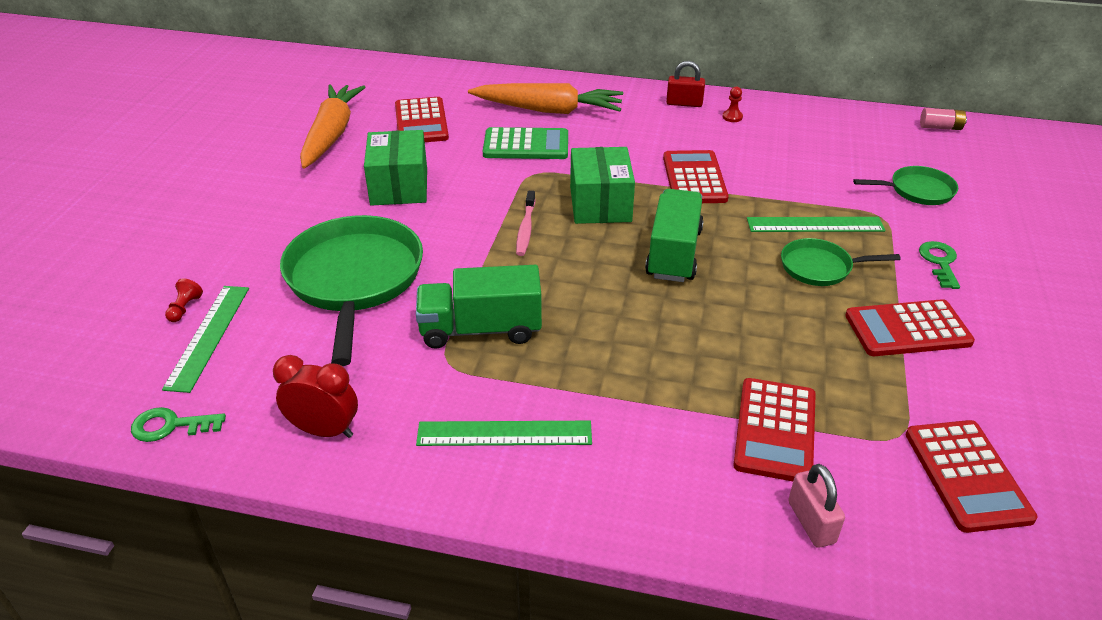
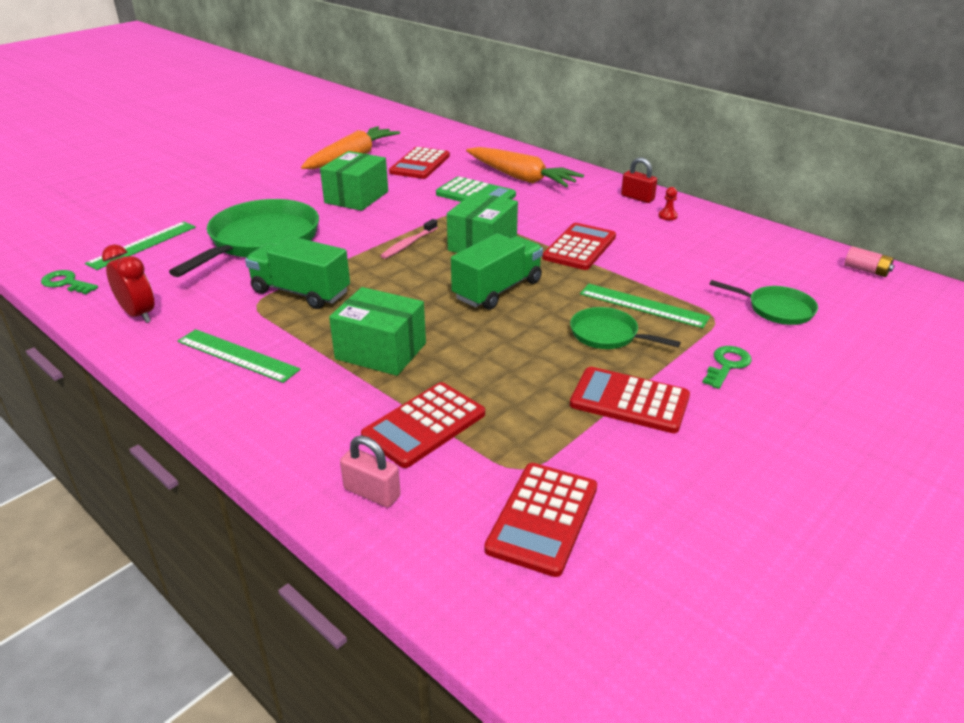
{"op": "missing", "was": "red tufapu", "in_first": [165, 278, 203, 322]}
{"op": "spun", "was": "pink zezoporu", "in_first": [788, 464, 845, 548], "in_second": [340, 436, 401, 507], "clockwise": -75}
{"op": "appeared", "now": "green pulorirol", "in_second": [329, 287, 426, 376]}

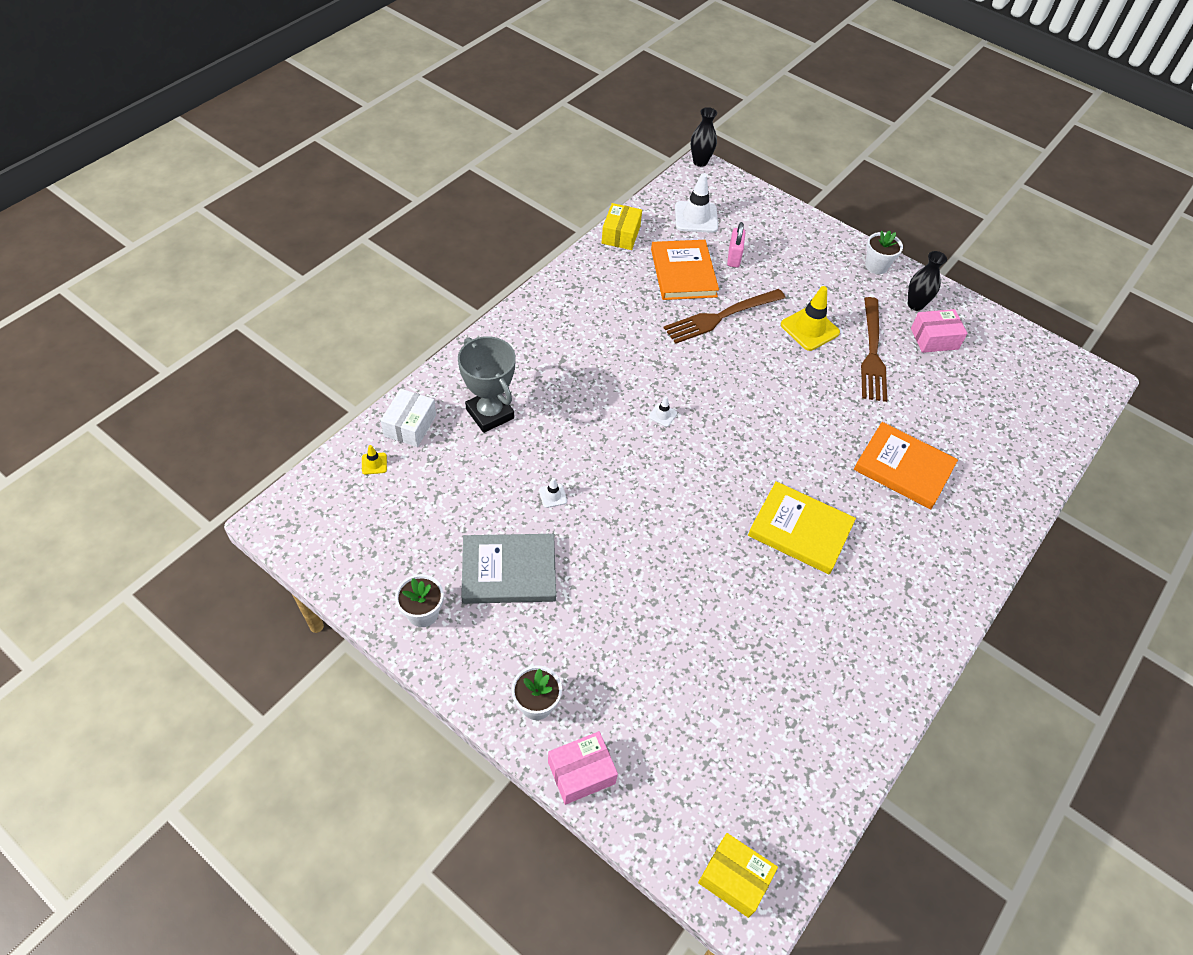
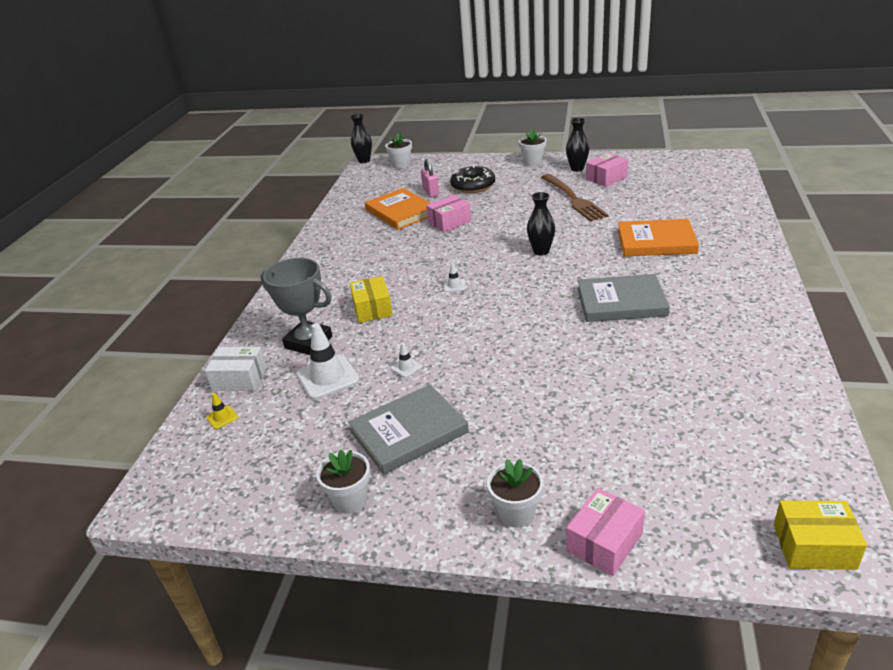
{"op": "spun", "was": "white pulorirol", "in_first": [380, 389, 436, 447], "in_second": [205, 347, 267, 391], "clockwise": -75}
{"op": "relocated", "was": "yellow pulorirol", "in_first": [602, 203, 642, 250], "in_second": [350, 276, 393, 323]}
{"op": "exchanged", "was": "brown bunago", "now": "pink pulorirol", "in_first": [664, 289, 786, 344], "in_second": [426, 195, 471, 232]}
{"op": "relocated", "was": "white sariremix", "in_first": [675, 173, 718, 233], "in_second": [296, 323, 360, 400]}
{"op": "colour", "was": "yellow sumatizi", "now": "grey sumatizi", "in_first": [748, 481, 856, 575], "in_second": [577, 274, 670, 322]}
{"op": "missing", "was": "yellow sariremix", "in_first": [781, 286, 840, 351]}
{"op": "appeared", "now": "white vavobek", "in_second": [385, 133, 412, 169]}
{"op": "appeared", "now": "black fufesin", "in_second": [450, 165, 495, 193]}
{"op": "appeared", "now": "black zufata", "in_second": [527, 192, 555, 256]}

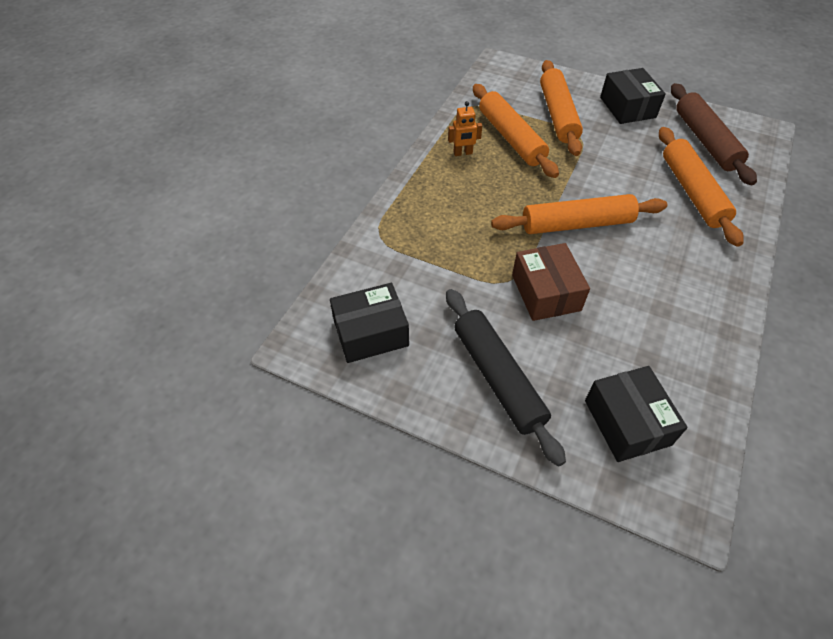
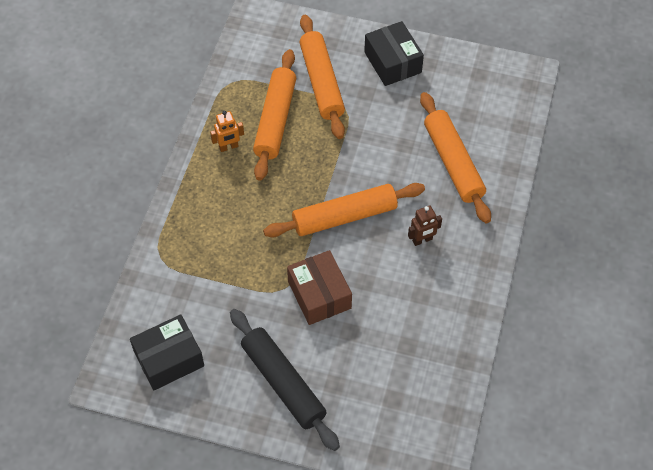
{"op": "spun", "was": "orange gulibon", "in_first": [473, 84, 559, 178], "in_second": [253, 49, 296, 181], "clockwise": 45}
{"op": "missing", "was": "black pulorirol", "in_first": [585, 366, 688, 462]}
{"op": "missing", "was": "brown gulibon", "in_first": [671, 83, 757, 185]}
{"op": "appeared", "now": "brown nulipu", "in_second": [408, 205, 442, 246]}

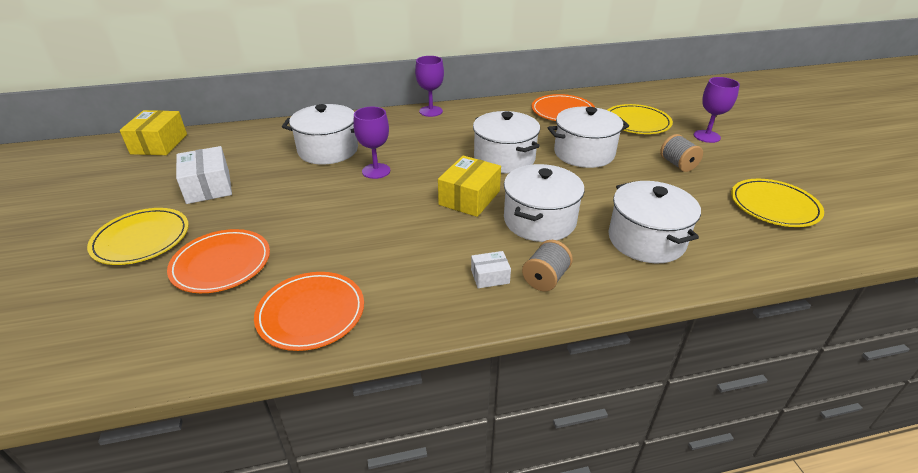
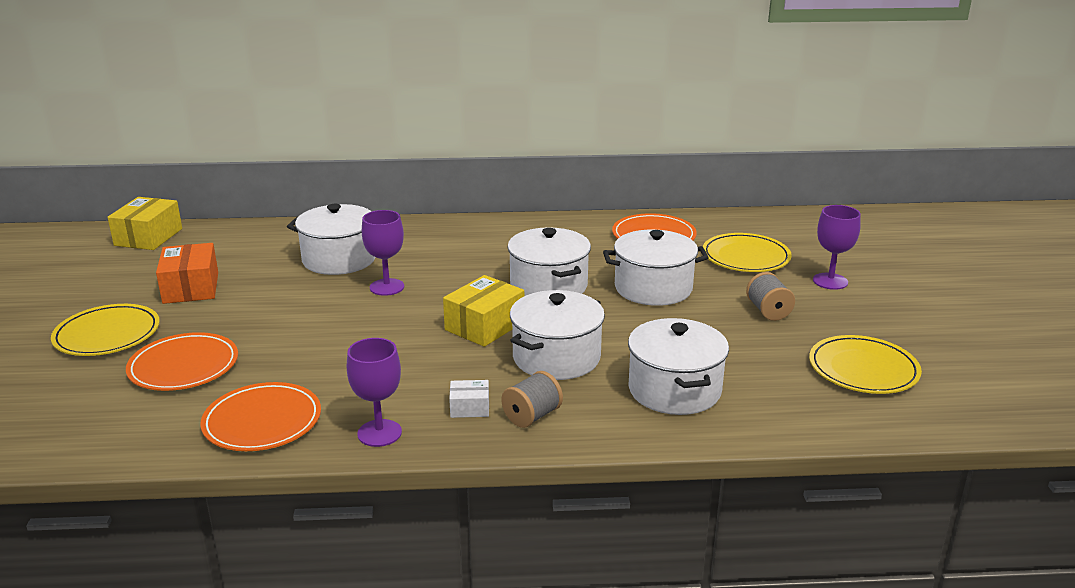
{"op": "colour", "was": "white pulorirol", "now": "orange pulorirol", "in_first": [176, 146, 232, 204], "in_second": [156, 243, 218, 304]}
{"op": "relocated", "was": "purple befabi", "in_first": [415, 56, 444, 117], "in_second": [347, 338, 402, 447]}

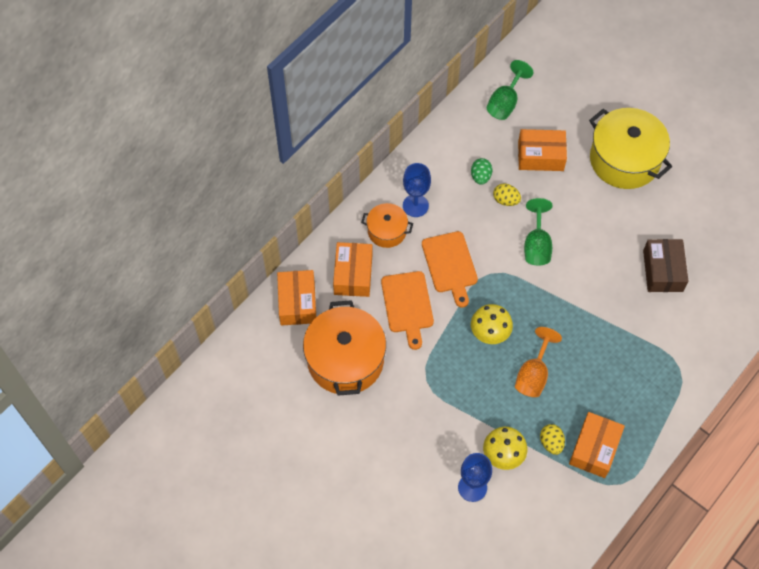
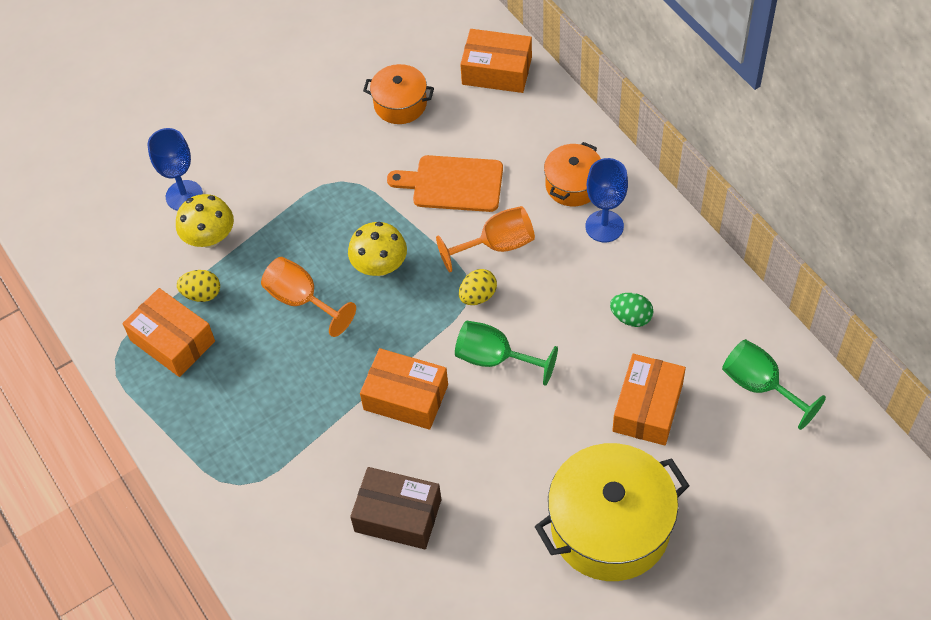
{"op": "size", "was": "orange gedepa", "in_first": [303, 300, 386, 396], "in_second": [363, 64, 434, 124], "ratio": 0.53}
{"op": "relocated", "was": "orange pulorirol", "in_first": [333, 242, 372, 297], "in_second": [360, 348, 448, 430]}
{"op": "exchanged", "was": "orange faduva", "now": "orange befabi", "in_first": [422, 231, 478, 308], "in_second": [436, 206, 535, 272]}
{"op": "relocated", "was": "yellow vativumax", "in_first": [493, 183, 521, 206], "in_second": [459, 269, 497, 305]}

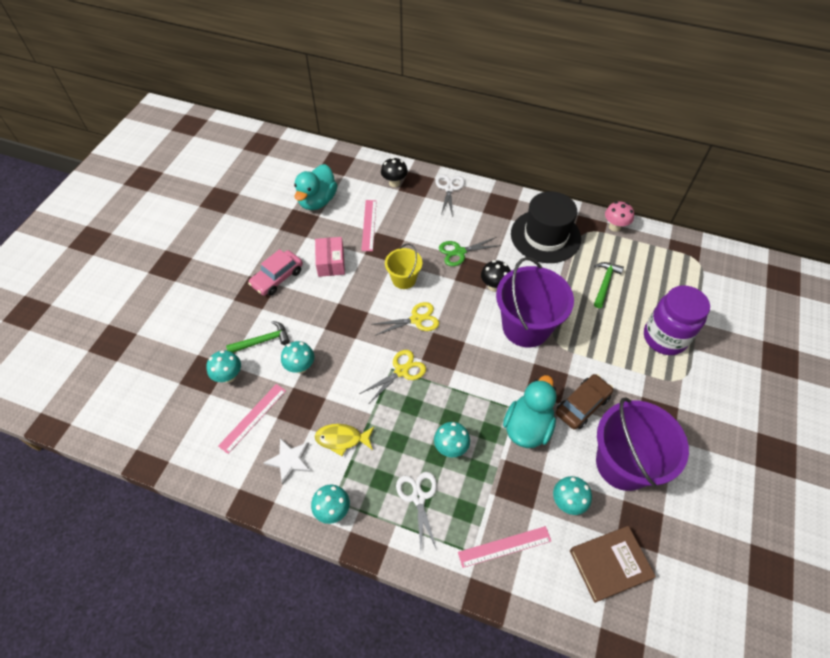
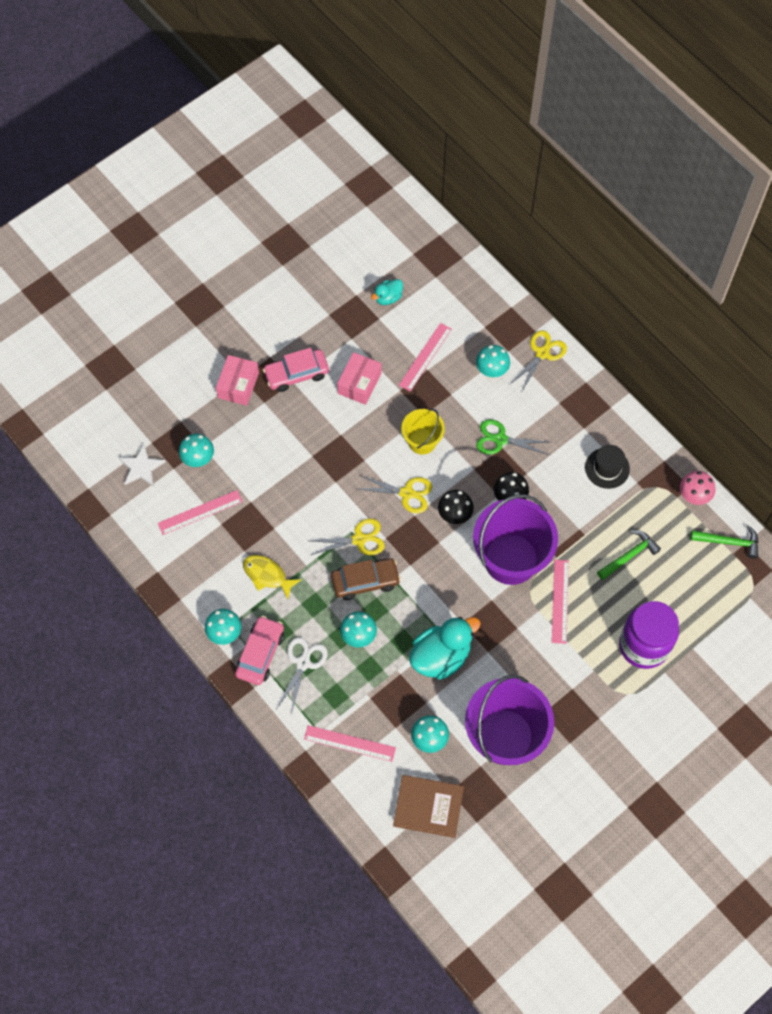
{"op": "relocated", "was": "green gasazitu", "in_first": [226, 321, 290, 353], "in_second": [691, 525, 759, 559]}
{"op": "relocated", "was": "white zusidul", "in_first": [264, 438, 311, 485], "in_second": [119, 444, 166, 487]}
{"op": "relocated", "was": "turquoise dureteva", "in_first": [281, 341, 314, 374], "in_second": [476, 345, 510, 378]}
{"op": "size", "was": "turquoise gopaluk", "in_first": [294, 164, 337, 210], "in_second": [371, 279, 403, 305], "ratio": 0.52}
{"op": "relocated", "was": "black dureteva", "in_first": [381, 157, 408, 187], "in_second": [438, 490, 474, 524]}
{"op": "colour", "was": "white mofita", "now": "yellow mofita", "in_first": [435, 175, 465, 217], "in_second": [509, 330, 567, 391]}
{"op": "size", "was": "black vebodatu", "in_first": [511, 191, 581, 263], "in_second": [585, 445, 630, 489], "ratio": 0.52}
{"op": "relocated", "was": "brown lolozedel", "in_first": [556, 374, 613, 430], "in_second": [331, 558, 401, 600]}
{"op": "appeared", "now": "pink pulorirol", "in_second": [216, 355, 259, 406]}
{"op": "appeared", "now": "pink lolozedel", "in_second": [235, 616, 284, 685]}
{"op": "appeared", "now": "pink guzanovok", "in_second": [552, 560, 569, 644]}

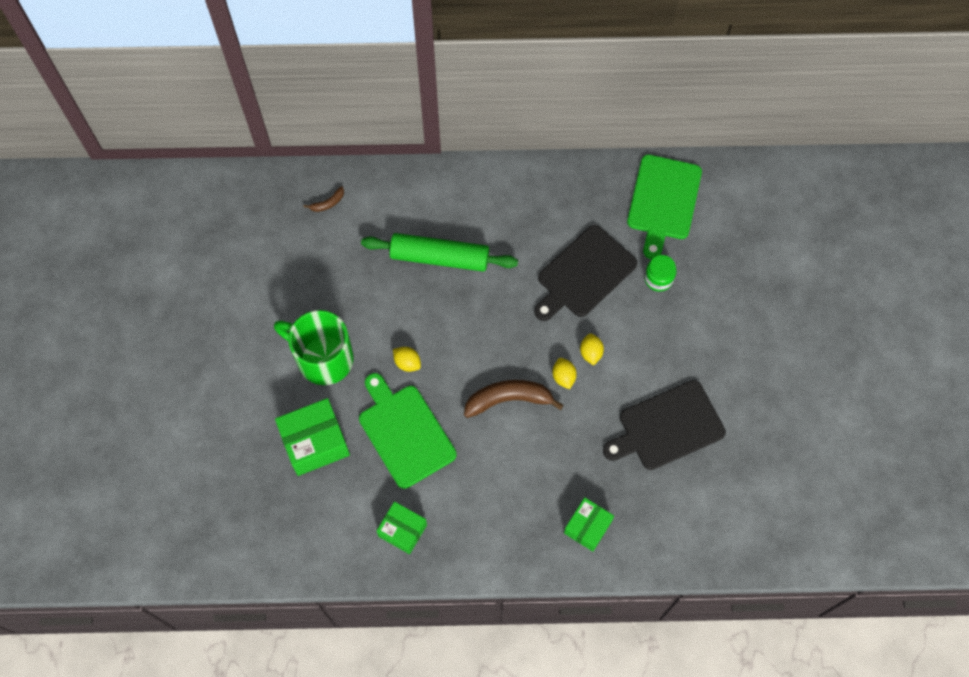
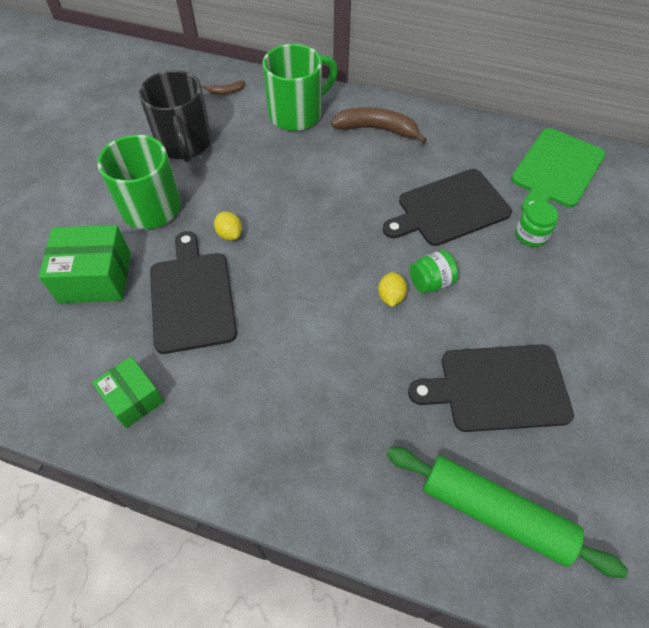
{"op": "colour", "was": "green faduva", "now": "black faduva", "in_first": [359, 373, 457, 489], "in_second": [150, 231, 237, 354]}
{"op": "relocated", "was": "green gulibon", "in_first": [361, 233, 518, 272], "in_second": [387, 447, 628, 578]}
{"op": "relocated", "was": "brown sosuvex", "in_first": [464, 380, 564, 418], "in_second": [331, 107, 427, 144]}
{"op": "missing", "was": "green pulorirol", "in_first": [564, 497, 614, 552]}
{"op": "exchanged", "was": "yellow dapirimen", "now": "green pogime", "in_first": [580, 333, 604, 365], "in_second": [410, 250, 458, 294]}
{"op": "appeared", "now": "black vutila", "in_second": [139, 70, 211, 162]}
{"op": "appeared", "now": "green vutila", "in_second": [263, 44, 338, 131]}

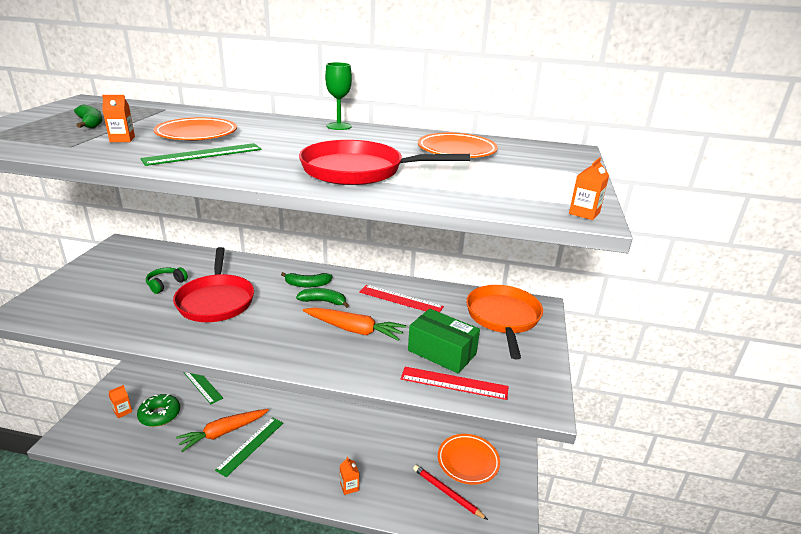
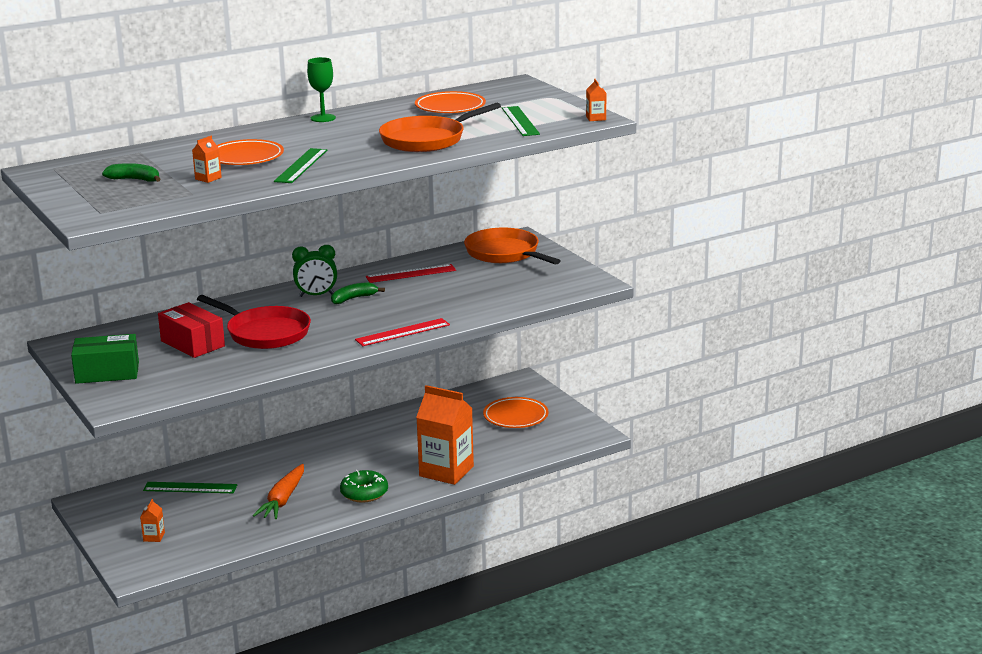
{"op": "relocated", "was": "green fufesin", "in_first": [137, 394, 180, 427], "in_second": [340, 470, 388, 503]}
{"op": "exchanged", "was": "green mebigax", "now": "red pulorirol", "in_first": [146, 267, 188, 294], "in_second": [158, 302, 225, 358]}
{"op": "relocated", "was": "green guzanovok", "in_first": [215, 417, 283, 477], "in_second": [502, 106, 540, 136]}
{"op": "exchanged", "was": "green sosuvex", "now": "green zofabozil", "in_first": [281, 272, 332, 287], "in_second": [292, 245, 337, 297]}
{"op": "colour", "was": "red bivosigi", "now": "orange bivosigi", "in_first": [299, 140, 470, 185], "in_second": [379, 103, 501, 152]}
{"op": "missing", "was": "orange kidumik", "in_first": [303, 307, 406, 341]}
{"op": "size", "was": "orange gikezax", "in_first": [340, 456, 360, 495], "in_second": [416, 385, 474, 485], "ratio": 2.49}
{"op": "relocated", "was": "red guzanovok", "in_first": [401, 367, 509, 400], "in_second": [355, 318, 450, 346]}
{"op": "relocated", "was": "green pulorirol", "in_first": [408, 309, 480, 374], "in_second": [71, 334, 139, 384]}
{"op": "missing", "was": "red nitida", "in_first": [413, 465, 488, 520]}

